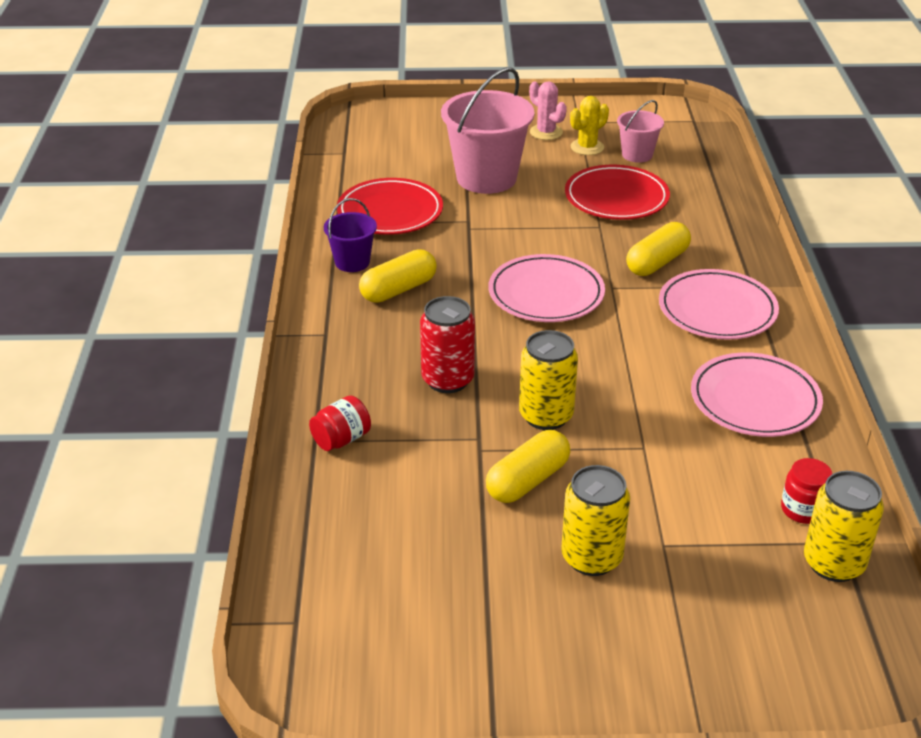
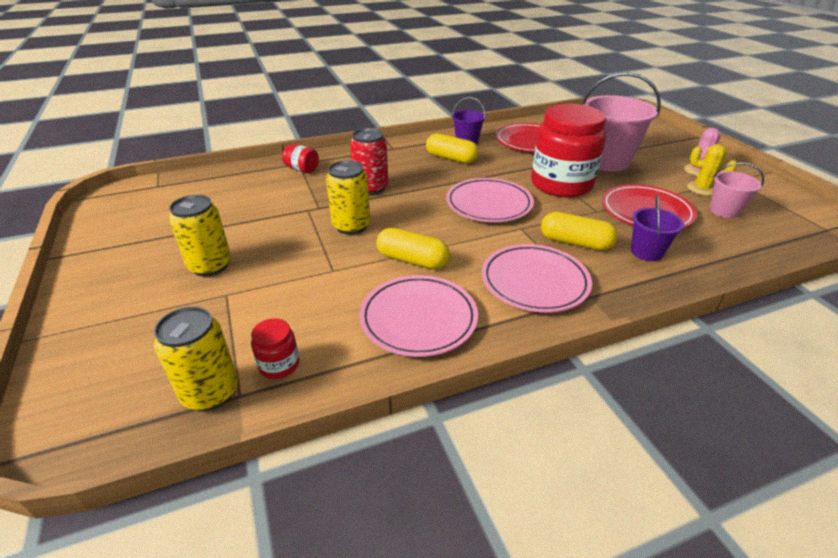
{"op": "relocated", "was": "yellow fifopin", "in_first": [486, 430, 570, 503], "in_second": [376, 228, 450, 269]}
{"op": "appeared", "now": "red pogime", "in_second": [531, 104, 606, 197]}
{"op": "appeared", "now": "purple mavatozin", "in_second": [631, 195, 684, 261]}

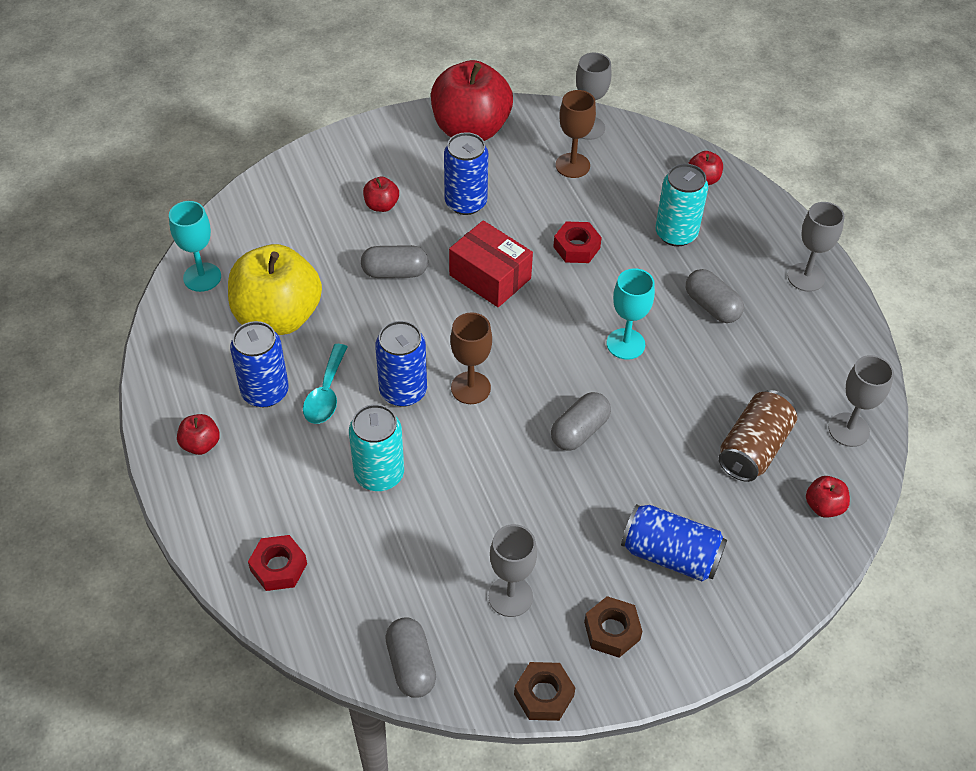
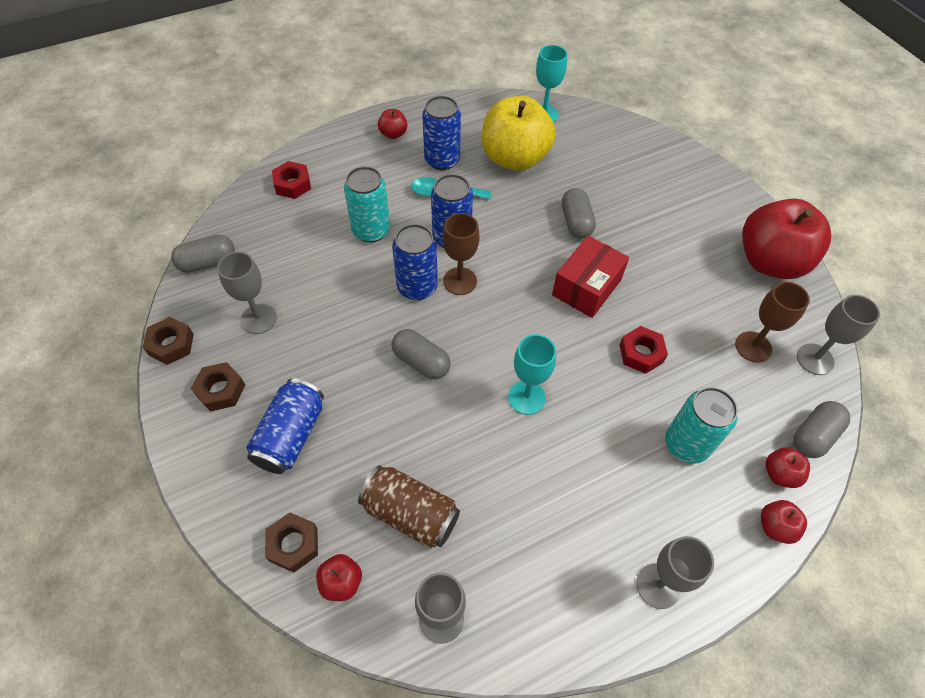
{"op": "relocated", "was": "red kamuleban", "in_first": [363, 177, 399, 212], "in_second": [761, 500, 807, 544]}
{"op": "relocated", "was": "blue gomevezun", "in_first": [444, 132, 488, 215], "in_second": [392, 224, 438, 300]}
{"op": "relocated", "was": "grey fifopin", "in_first": [686, 269, 744, 323], "in_second": [793, 401, 850, 458]}
{"op": "appeared", "now": "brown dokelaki", "in_second": [265, 513, 318, 573]}

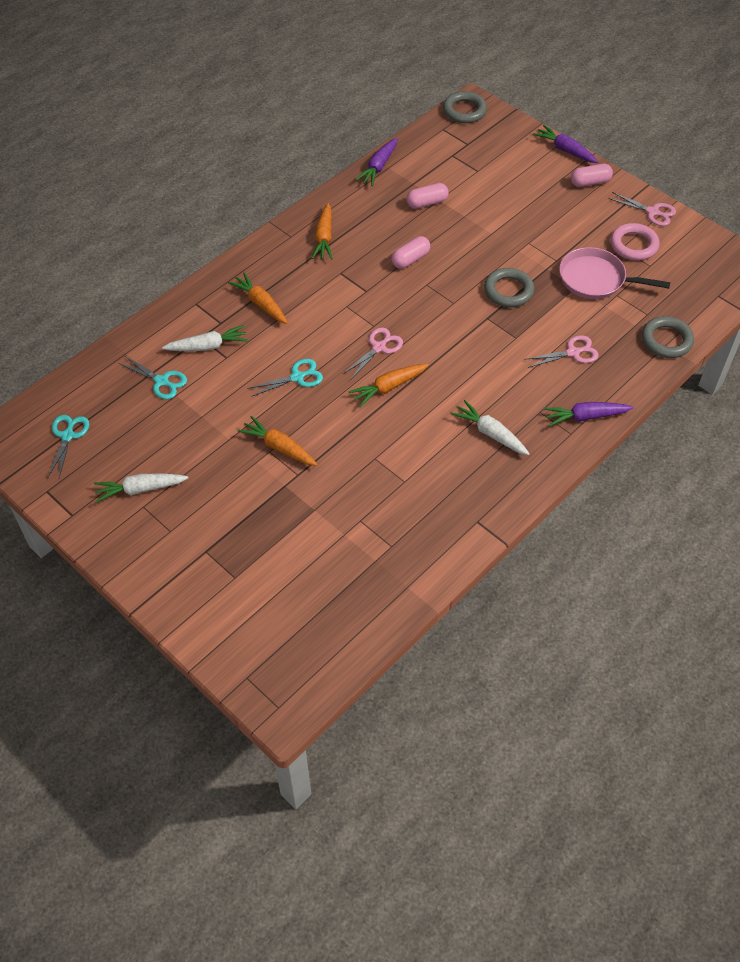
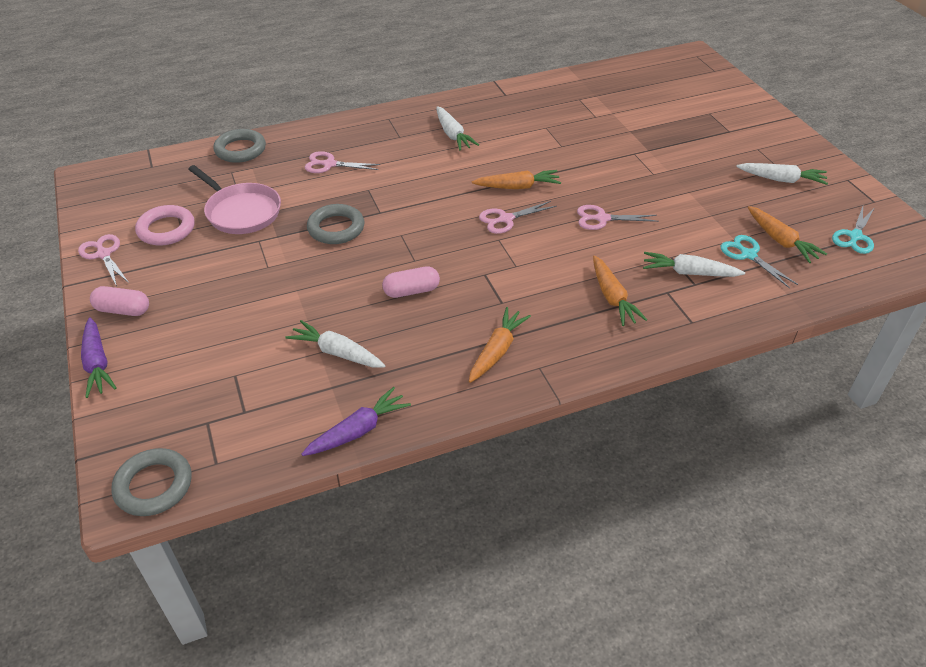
{"op": "relocated", "was": "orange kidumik", "in_first": [238, 416, 318, 466], "in_second": [748, 206, 827, 263]}
{"op": "colour", "was": "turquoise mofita", "now": "pink mofita", "in_first": [247, 359, 323, 397], "in_second": [577, 205, 659, 230]}
{"op": "exchanged", "was": "pink fifopin", "now": "white kidumik", "in_first": [406, 183, 449, 209], "in_second": [285, 320, 385, 368]}
{"op": "missing", "was": "purple kidumik", "in_first": [544, 402, 634, 426]}

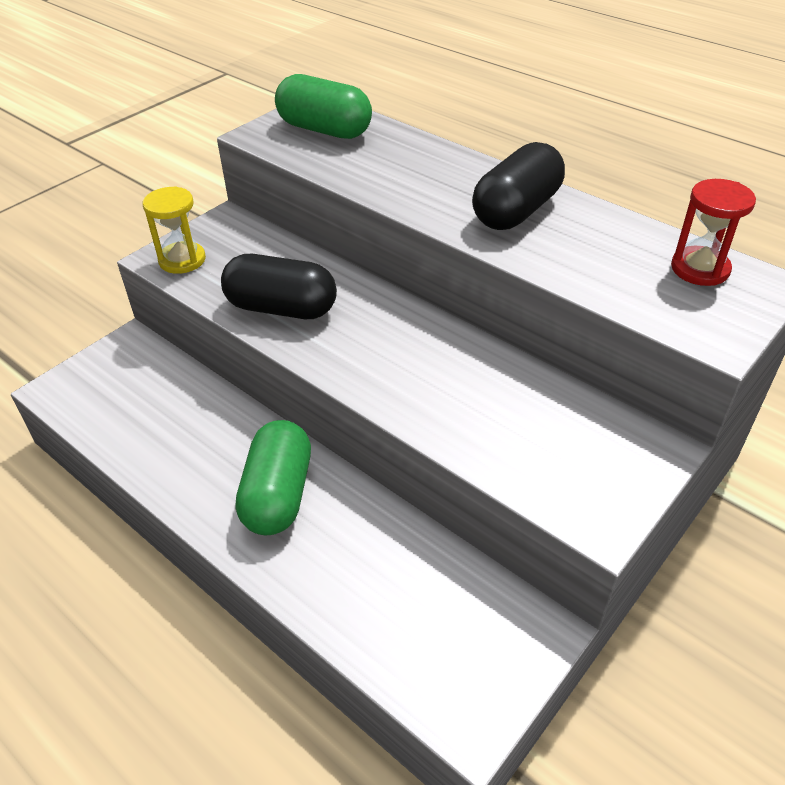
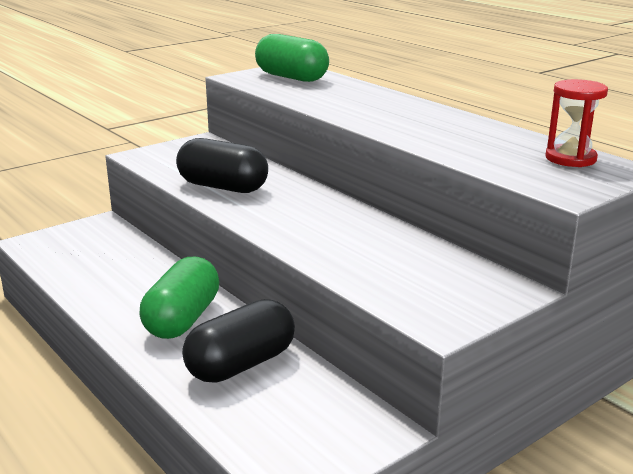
{"op": "missing", "was": "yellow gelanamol", "in_first": [143, 186, 206, 274]}
{"op": "relocated", "was": "black fifopin", "in_first": [472, 142, 565, 230], "in_second": [182, 299, 295, 383]}

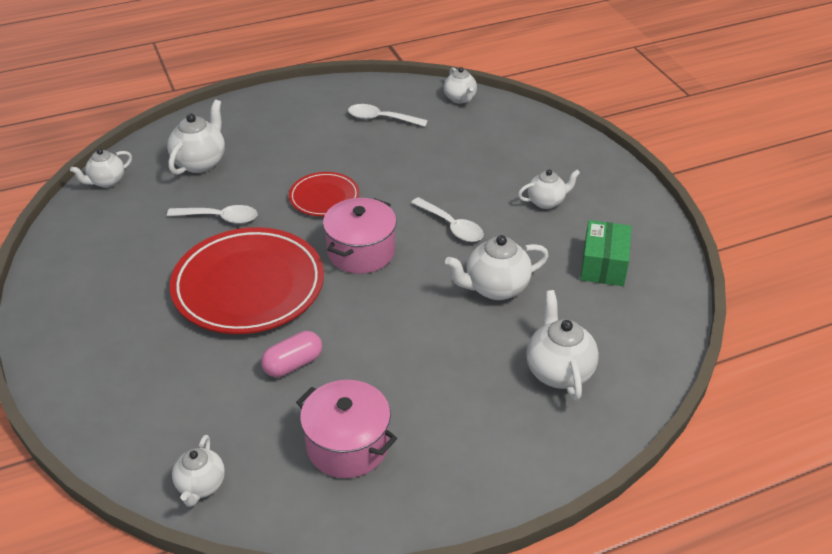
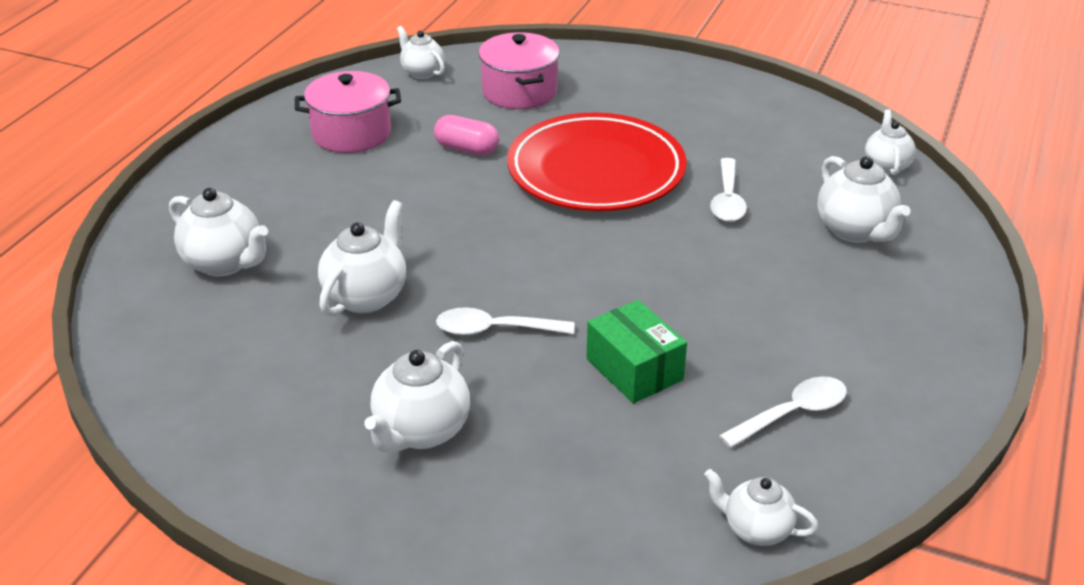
{"op": "spun", "was": "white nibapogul", "in_first": [167, 205, 257, 224], "in_second": [710, 158, 747, 222], "clockwise": -45}
{"op": "spun", "was": "pink fifopin", "in_first": [261, 331, 322, 377], "in_second": [434, 115, 499, 156], "clockwise": -75}
{"op": "missing", "was": "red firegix", "in_first": [289, 172, 359, 216]}
{"op": "relocated", "was": "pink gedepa", "in_first": [323, 198, 396, 274], "in_second": [479, 32, 560, 109]}
{"op": "size", "was": "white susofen", "in_first": [518, 169, 580, 209], "in_second": [364, 341, 470, 454], "ratio": 1.53}
{"op": "relocated", "was": "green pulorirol", "in_first": [580, 220, 632, 286], "in_second": [587, 300, 687, 403]}

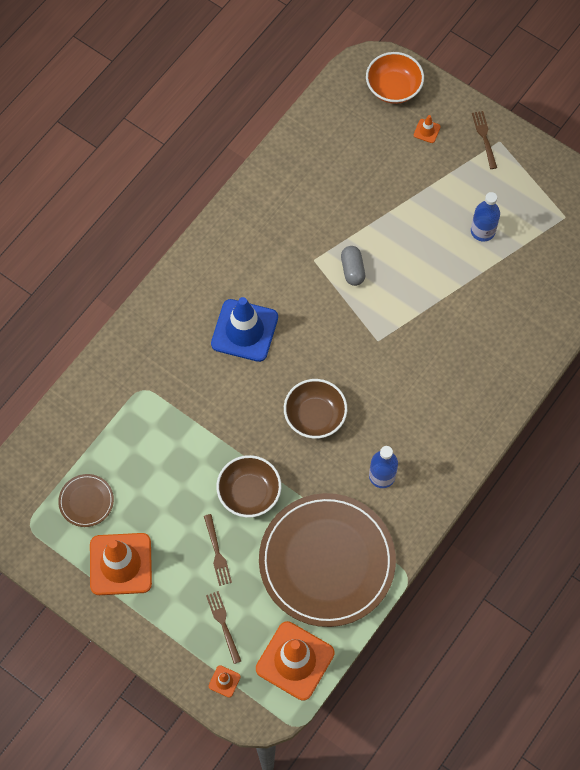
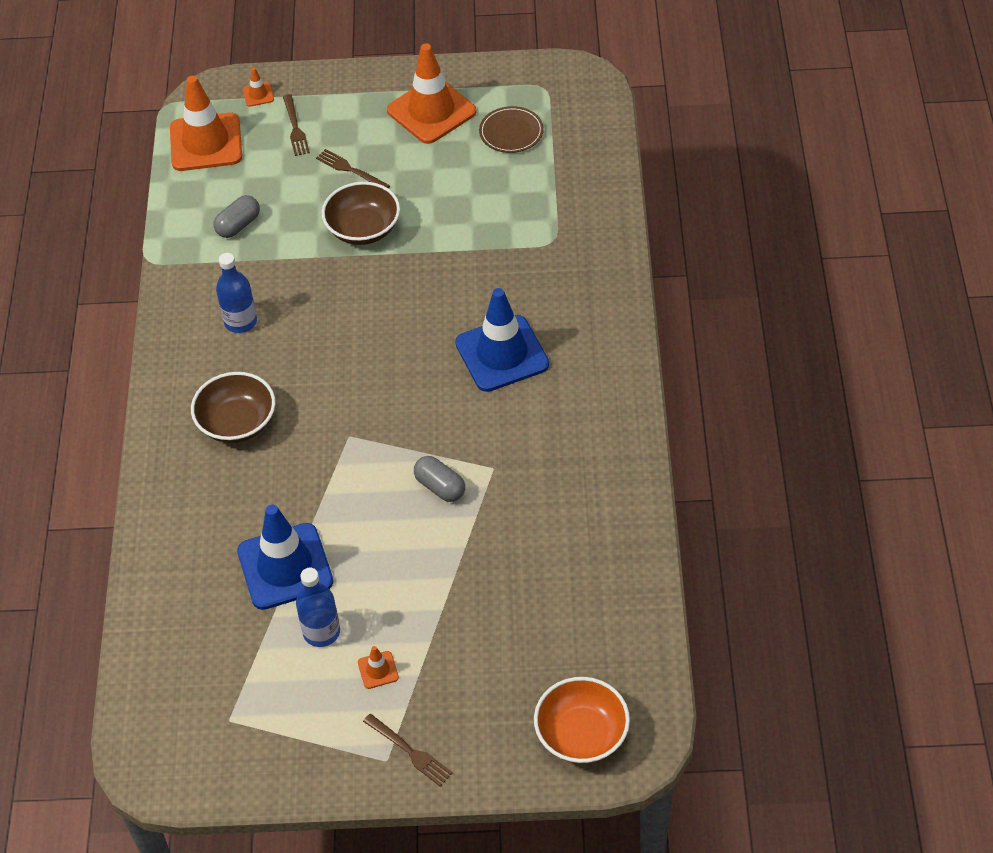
{"op": "spun", "was": "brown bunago", "in_first": [206, 591, 241, 664], "in_second": [283, 94, 310, 156], "clockwise": 45}
{"op": "exchanged", "was": "brown firegix", "now": "grey fifopin", "in_first": [259, 493, 396, 627], "in_second": [214, 195, 260, 238]}
{"op": "relocated", "was": "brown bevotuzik", "in_first": [284, 379, 347, 439], "in_second": [191, 372, 275, 443]}
{"op": "relocated", "was": "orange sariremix", "in_first": [414, 115, 441, 143], "in_second": [358, 646, 399, 689]}
{"op": "appeared", "now": "blue sariremix", "in_second": [237, 505, 333, 610]}

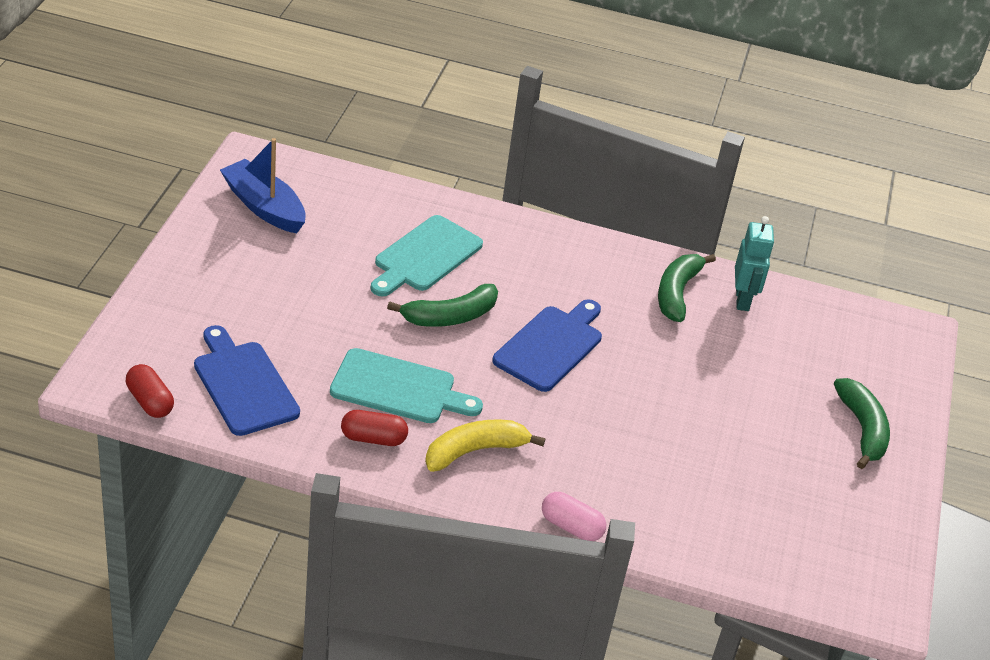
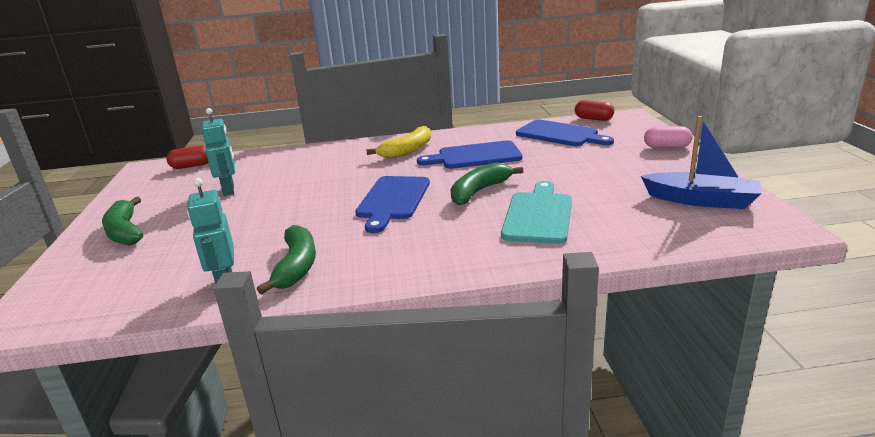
{"op": "colour", "was": "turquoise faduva", "now": "blue faduva", "in_first": [330, 348, 483, 423], "in_second": [417, 140, 523, 169]}
{"op": "relocated", "was": "red fifopin", "in_first": [341, 410, 408, 446], "in_second": [166, 145, 209, 169]}
{"op": "relocated", "was": "pink fifopin", "in_first": [542, 492, 606, 541], "in_second": [644, 126, 693, 148]}
{"op": "appeared", "now": "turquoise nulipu", "in_second": [202, 108, 235, 196]}

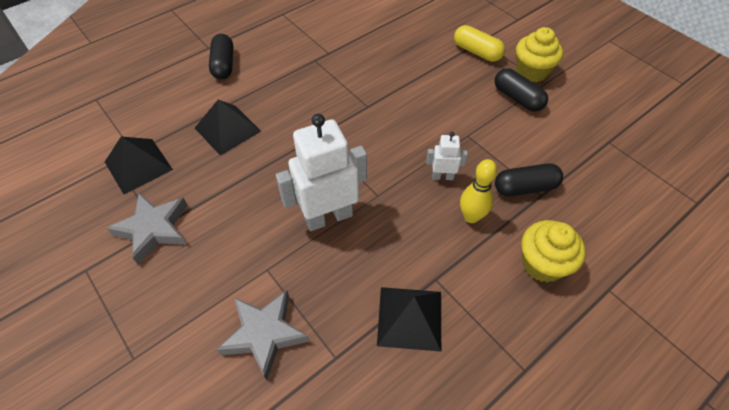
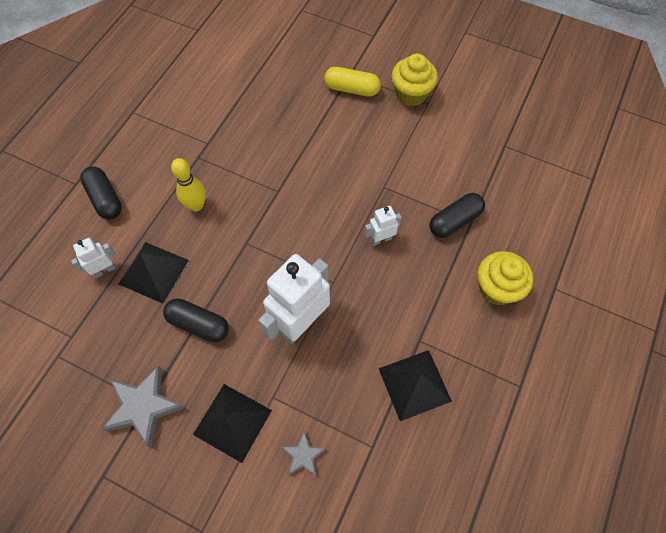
{"op": "relocated", "was": "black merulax", "in_first": [105, 137, 173, 194], "in_second": [193, 384, 272, 463]}
{"op": "size", "was": "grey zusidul", "in_first": [217, 290, 310, 380], "in_second": [281, 431, 326, 476], "ratio": 0.55}
{"op": "relocated", "was": "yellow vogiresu", "in_first": [460, 159, 497, 223], "in_second": [171, 158, 206, 211]}
{"op": "relocated", "was": "black fifopin", "in_first": [495, 68, 548, 112], "in_second": [163, 298, 229, 342]}
{"op": "appeared", "now": "white nulipu", "in_second": [71, 238, 116, 278]}

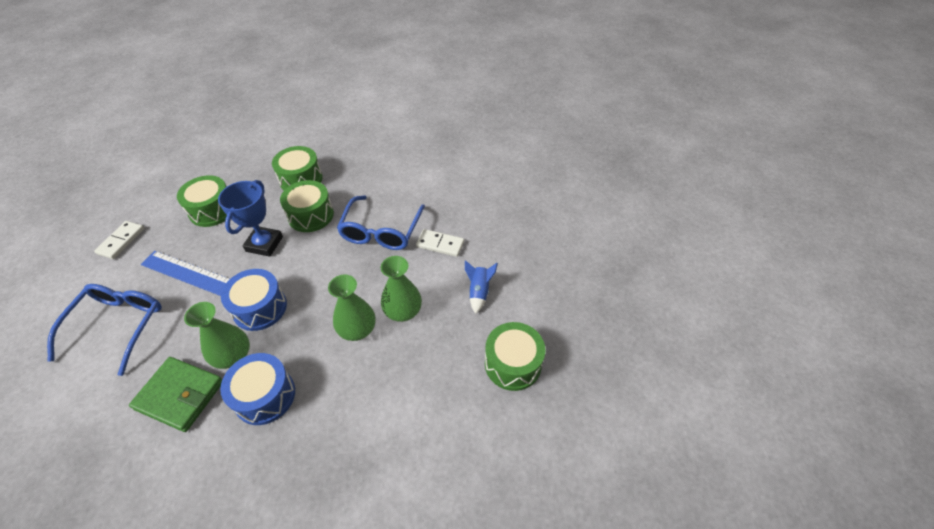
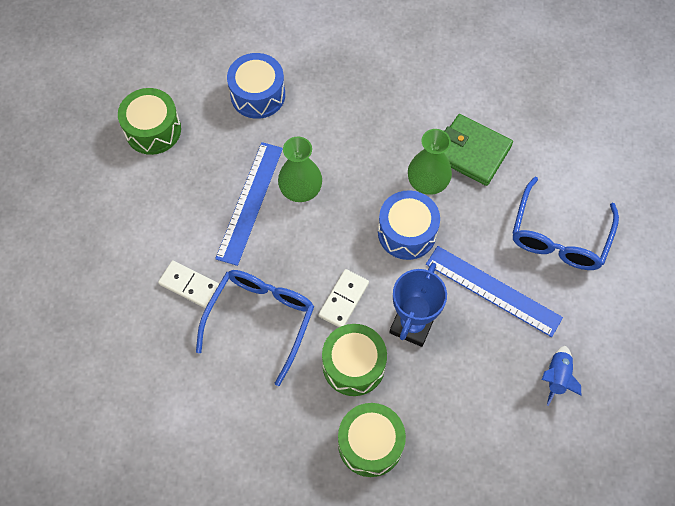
{"op": "relocated", "was": "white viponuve", "in_first": [94, 221, 144, 259], "in_second": [318, 269, 369, 327]}
{"op": "missing", "was": "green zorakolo", "in_first": [177, 175, 227, 227]}
{"op": "relocated", "was": "blue zorakolo", "in_first": [220, 353, 295, 425], "in_second": [227, 53, 285, 119]}
{"op": "exchanged", "was": "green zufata", "now": "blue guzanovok", "in_first": [381, 256, 422, 322], "in_second": [215, 142, 283, 266]}
{"op": "relocated", "was": "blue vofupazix", "in_first": [465, 260, 498, 314], "in_second": [542, 346, 581, 406]}

